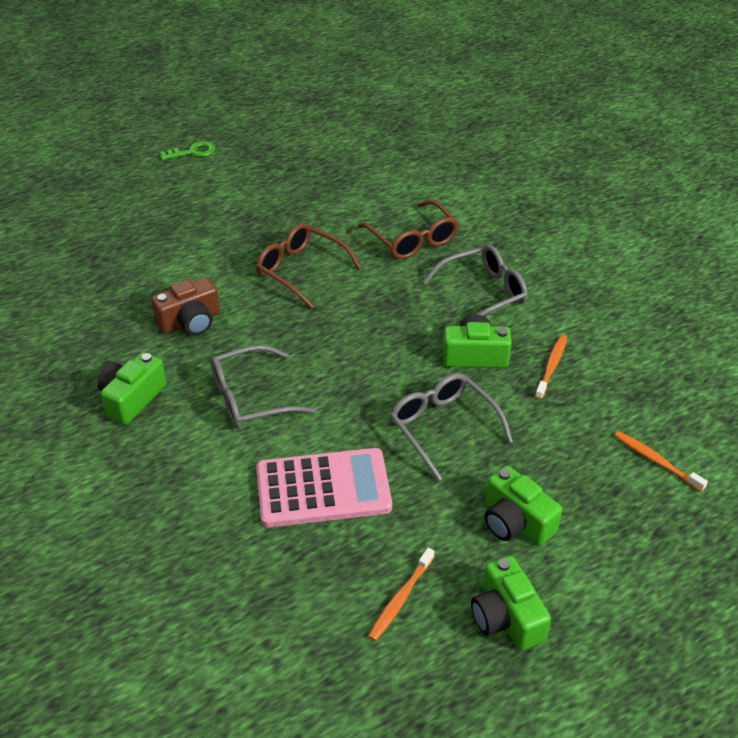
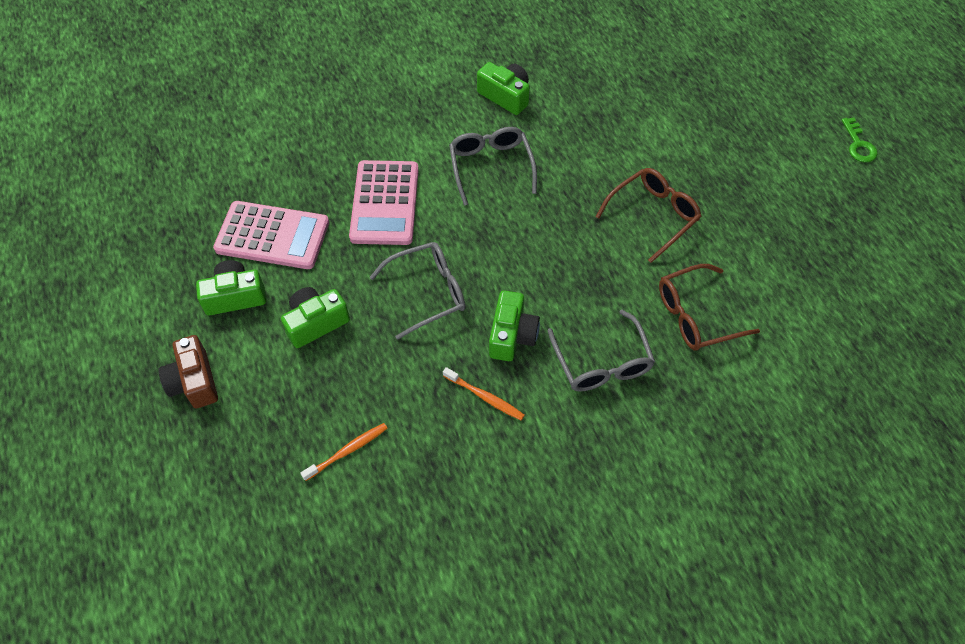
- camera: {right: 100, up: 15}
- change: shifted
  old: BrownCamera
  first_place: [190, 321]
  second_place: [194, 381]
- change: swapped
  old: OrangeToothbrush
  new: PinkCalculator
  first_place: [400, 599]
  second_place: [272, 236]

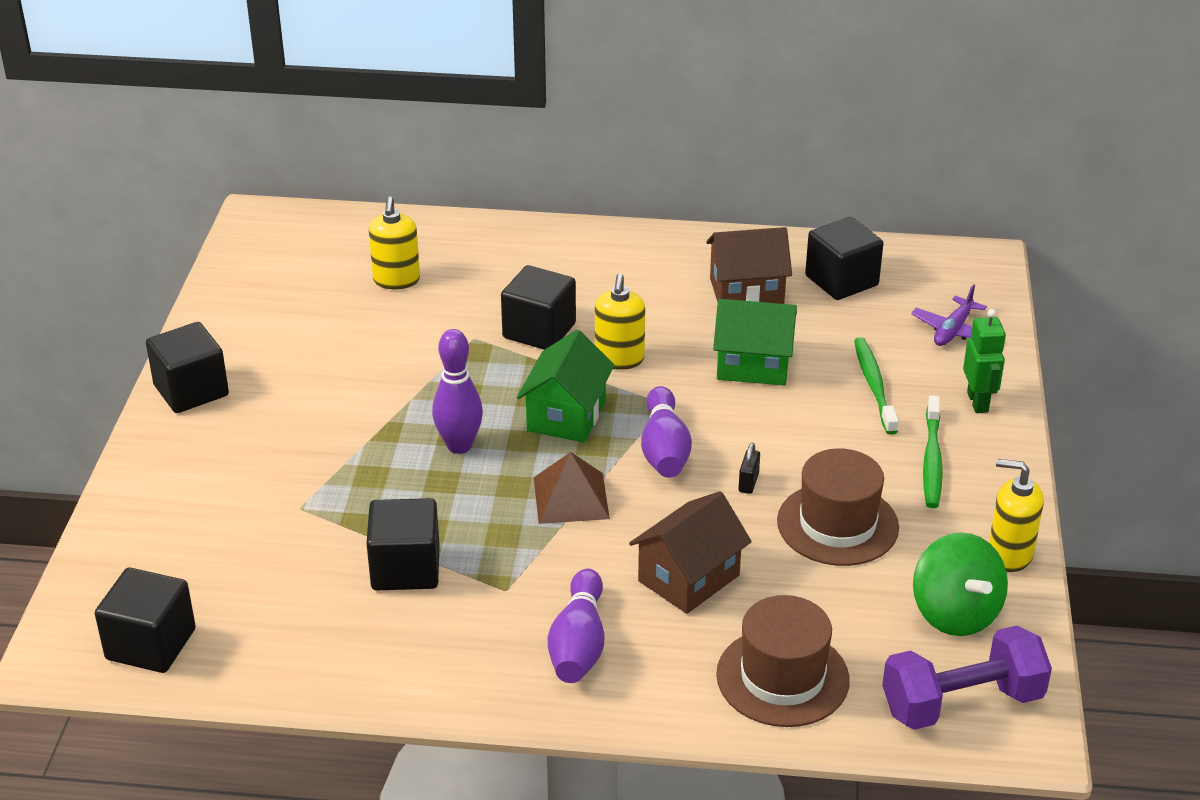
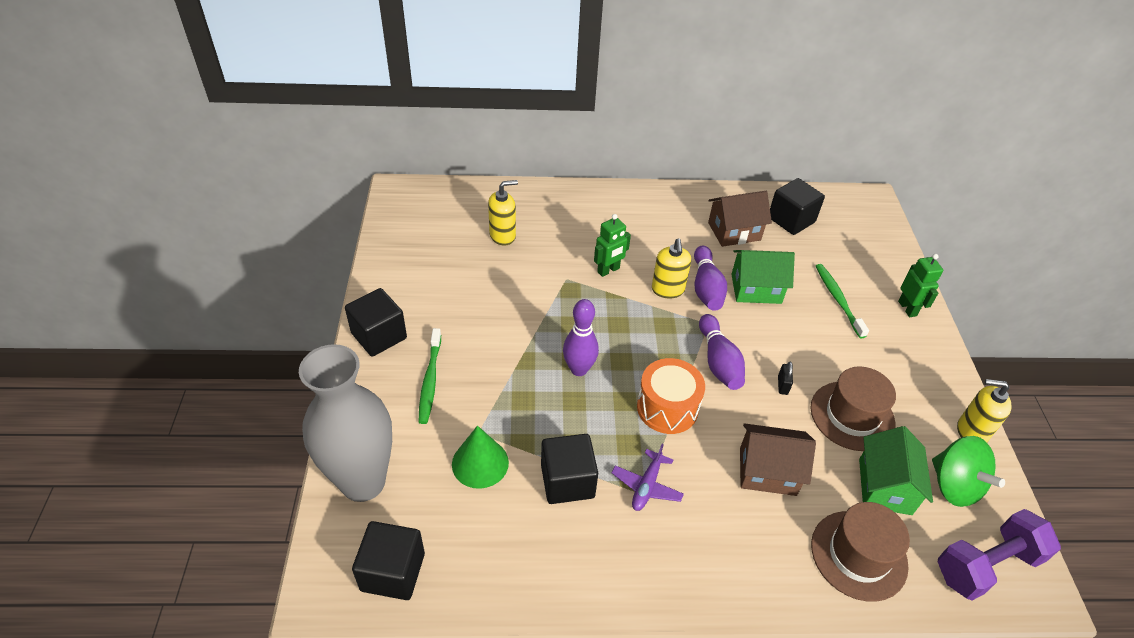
- camera: {right: -10, up: 10}
- change: new
  new: GreyVase
  second_place: [363, 482]
- change: new
  new: GreenCone
  second_place: [480, 463]
- change: shifted
  old: GreenHouse
  first_place: [566, 415]
  second_place: [885, 486]
- change: shifted
  old: PurpleBowlingPin
  first_place: [579, 644]
  second_place: [706, 288]
- change: shifted
  old: PurplePlane
  first_place: [953, 330]
  second_place: [646, 486]
- change: shifted
  old: GreenToothbrush
  first_place: [932, 460]
  second_place: [430, 380]
- change: swapped
  old: BlackCube
  new: GreenRobot
  first_place: [539, 331]
  second_place: [608, 270]
- change: swapped
  old: BrownPyramid
  new: OrangeDrum
  first_place: [571, 497]
  second_place: [667, 408]
- change: rotated
  old: YellowSoapDispenser
  first_place: [396, 280]
  second_place: [503, 236]
  degrees: -105
- change: rotated
  old: BrownHouse
  first_place: [688, 578]
  second_place: [767, 471]
  degrees: 60

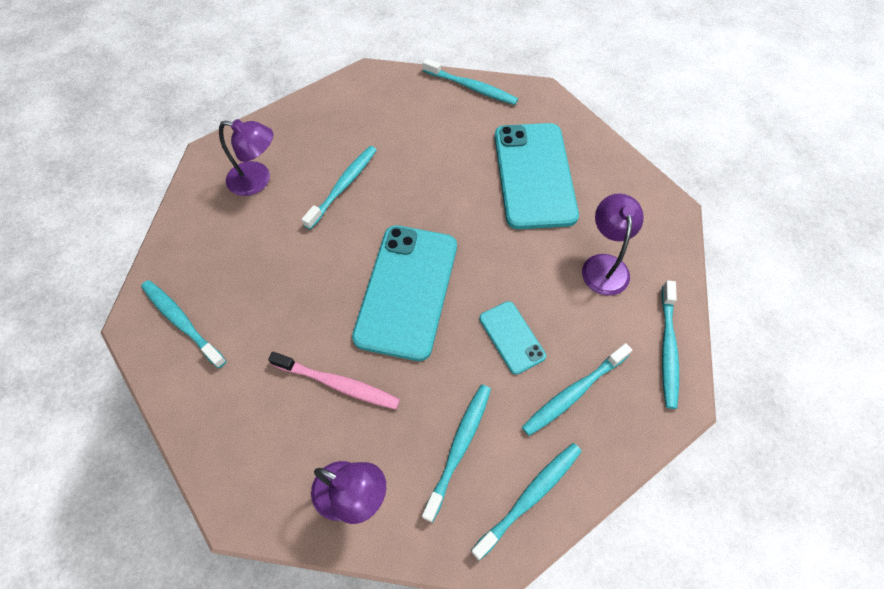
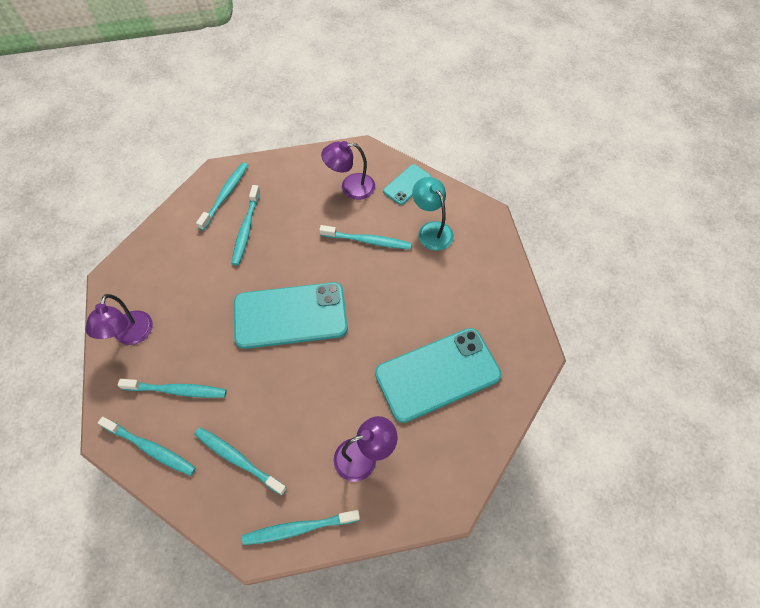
- camera: {right: 70, up: 0}
- change: gone
  old: PinkToothbrush
  first_place: [337, 384]
- change: new
  new: TurquoiseLamp
  second_place: [431, 230]
- change: shifted
  old: TurquoiseToothbrush
  first_place: [471, 87]
  second_place: [246, 229]
- change: shifted
  old: TurquoisePhone
  first_place: [512, 337]
  second_place: [407, 184]
- change: rotated
  old: PurpleLamp
  first_place: [257, 180]
  second_place: [350, 187]
  degrees: 90

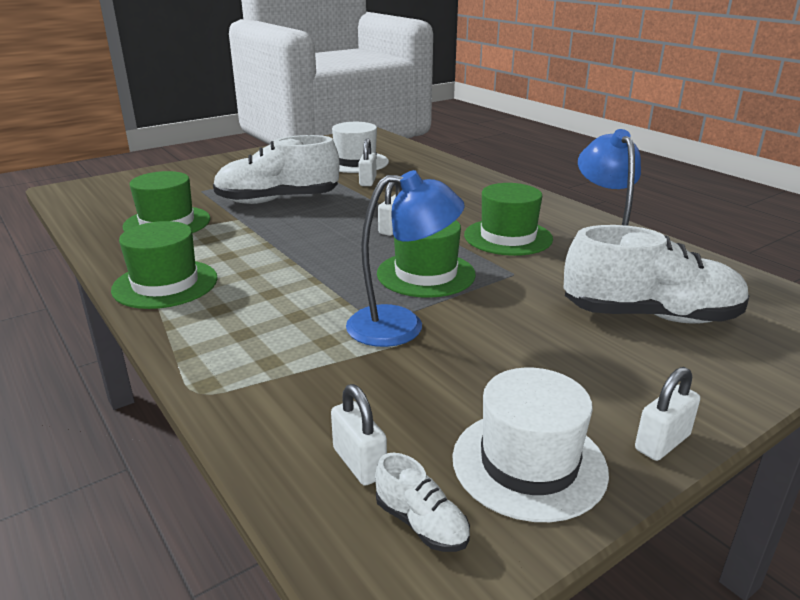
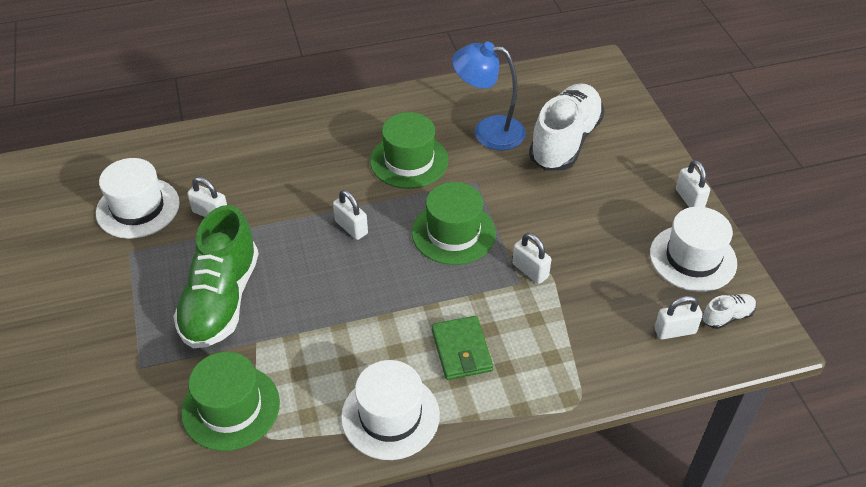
- camera: {right: -70, up: 20}
- change: new
  new: GreenWallet
  second_place: [461, 350]
- change: swapped
  old: BlueLamp
  new: WhitePadlock
  first_place: [401, 326]
  second_place: [530, 270]
- change: repainted
  old: GreenHat
  new: WhiteHat
  first_place: [165, 284]
  second_place: [390, 416]
- change: repainted
  old: WhiteShoe
  new: GreenShoe
  first_place: [278, 200]
  second_place: [221, 300]

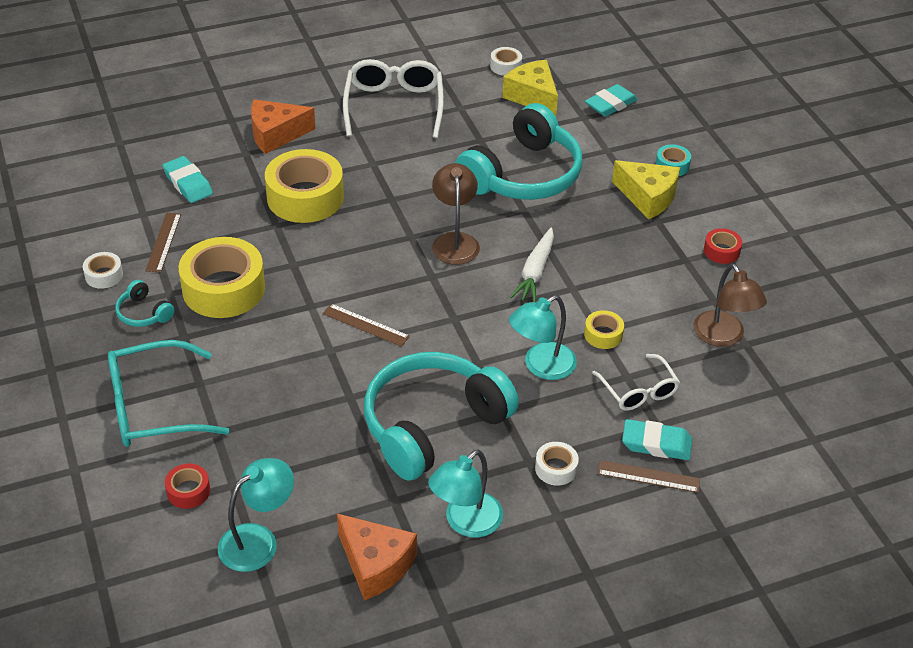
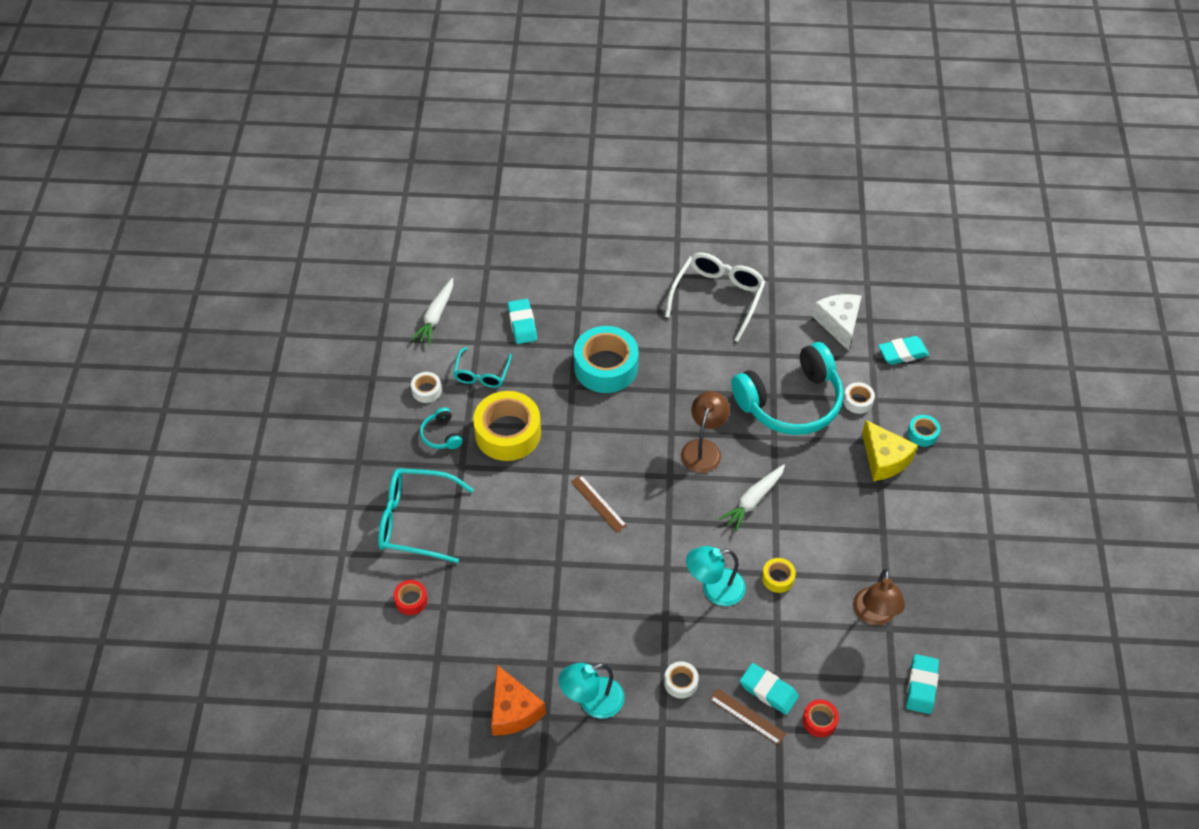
- camera: {right: 25, up: 10}
- change: gone
  old: TurquoiseLamp
  first_place: [258, 540]
- change: gone
  old: OrangeCheese
  first_place: [276, 134]
- change: gone
  old: TurquoiseHeadphones
  first_place: [432, 425]
- change: gone
  old: WhiteGlasses
  first_place: [638, 391]
- change: new
  new: WhiteCarrot
  second_place: [436, 316]
- change: new
  new: TurquoiseEraser
  second_place: [921, 686]
- change: shifted
  old: WhiteTape
  first_place: [505, 66]
  second_place: [858, 401]
- change: shifted
  old: RedTape
  first_place: [721, 251]
  second_place: [819, 721]
- change: swapped
  old: BrownRuler
  new: TurquoiseGlasses
  first_place: [163, 242]
  second_place: [481, 374]
- change: repainted
  old: YellowTape
  new: TurquoiseTape
  first_place: [305, 197]
  second_place: [606, 367]
- change: repainted
  old: YellowCheese
  new: WhiteCheese
  first_place: [533, 96]
  second_place: [839, 323]

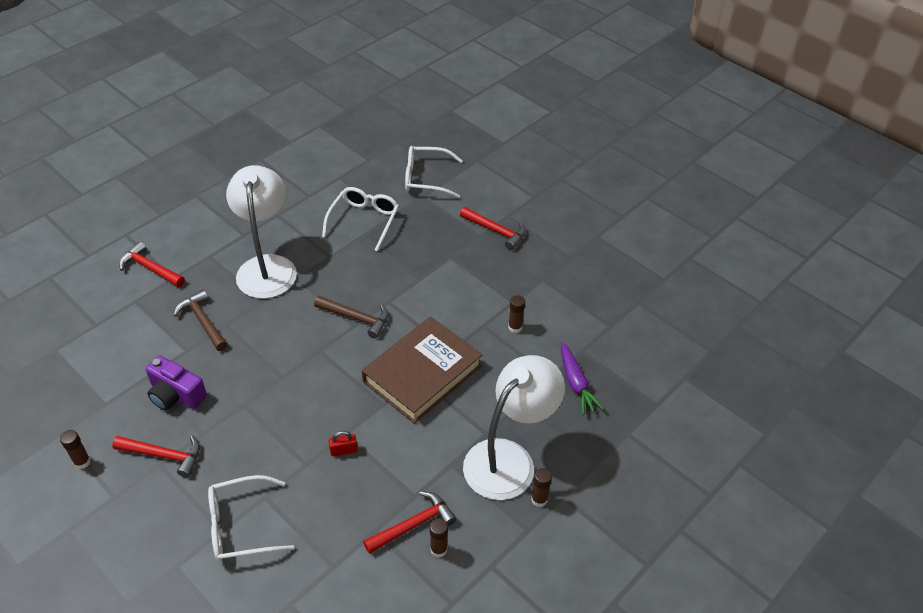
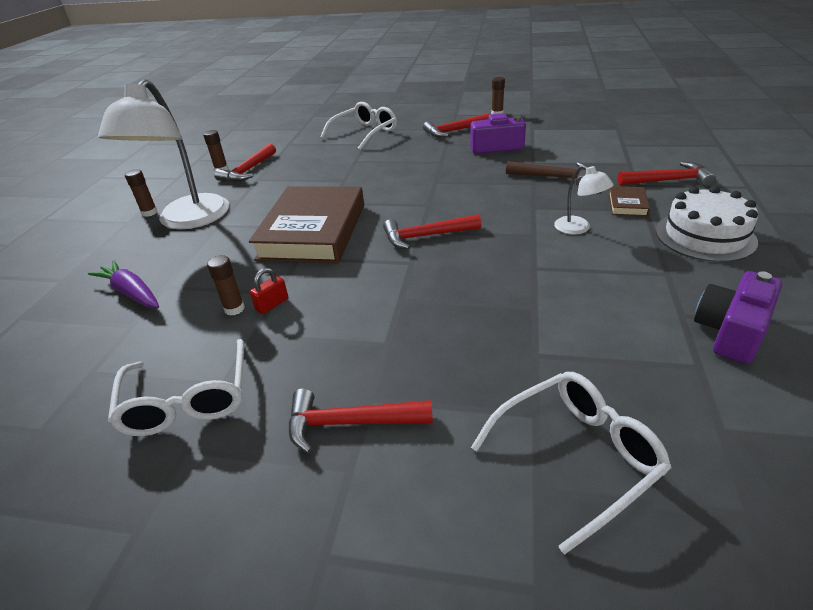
- camera: {right: 150, up: -10}
- change: new
  new: BrownBook
  second_place: [627, 204]
- change: new
  new: WhiteCake
  second_place: [705, 236]
- change: new
  new: PurpleCamera
  second_place: [731, 331]
- change: shifted
  old: WhiteGlasses
  first_place: [364, 221]
  second_place: [188, 400]
- change: shifted
  old: RedPadlock
  first_place: [343, 450]
  second_place: [272, 304]
- change: repainted
  old: BrownHammer
  new: RedHammer
  first_place: [356, 318]
  second_place: [425, 236]
- change: scaled
  old: WhiteLamp
  first_place: [267, 266]
  second_place: [578, 228]
  factor: 0.44

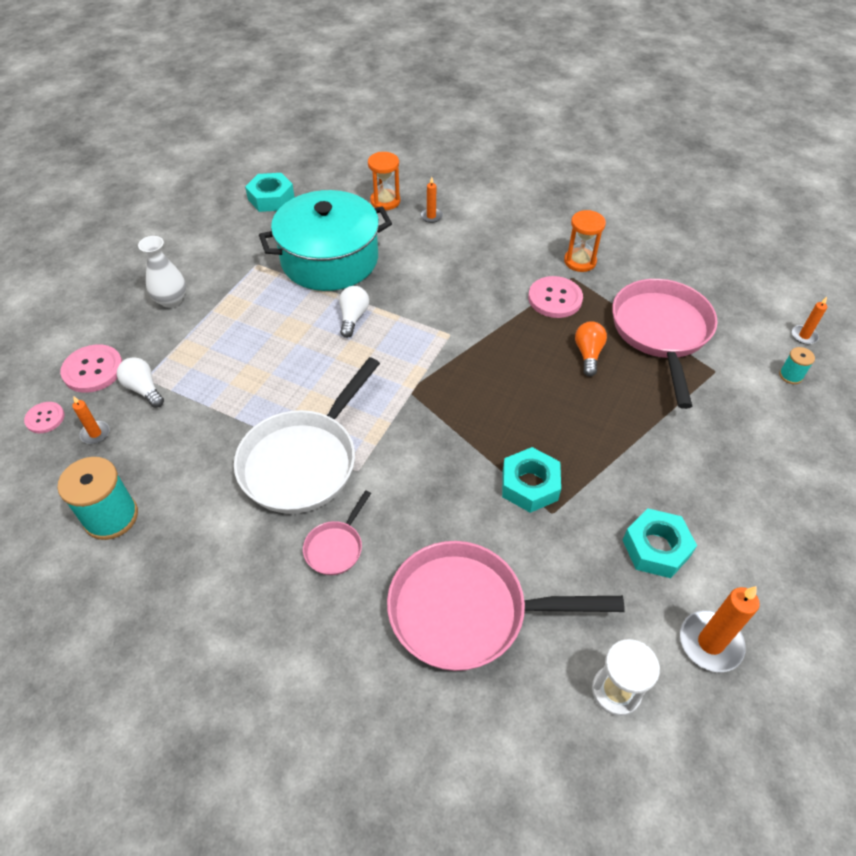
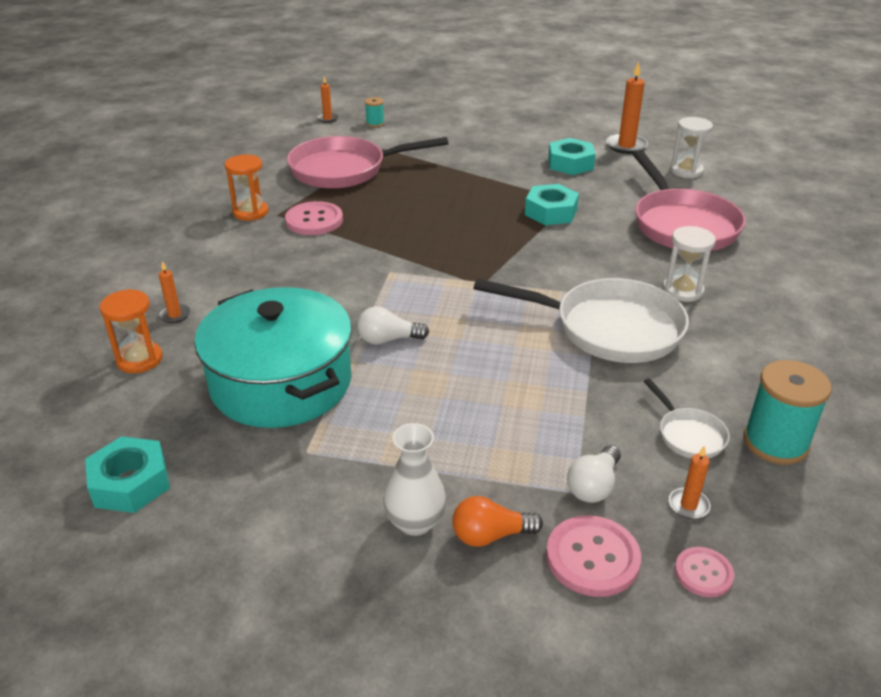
- camera: {right: -105, up: -15}
- change: new
  new: WhitePan
  second_place: [688, 435]
- change: shifted
  old: OrangeLightBulb
  first_place: [588, 354]
  second_place: [490, 535]
- change: swapped
  old: PinkPan
  new: WhiteHourglass
  first_place: [336, 547]
  second_place: [682, 290]

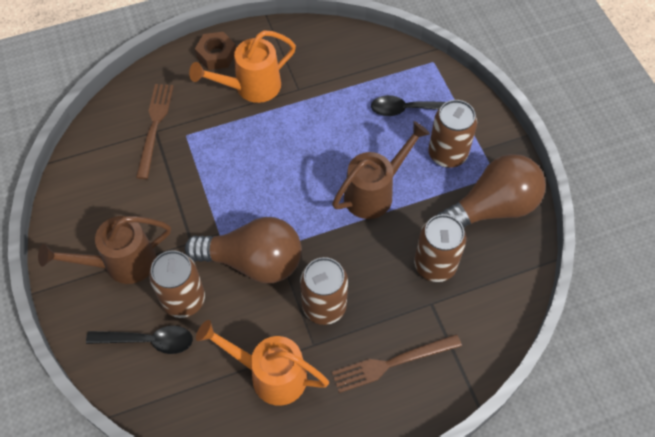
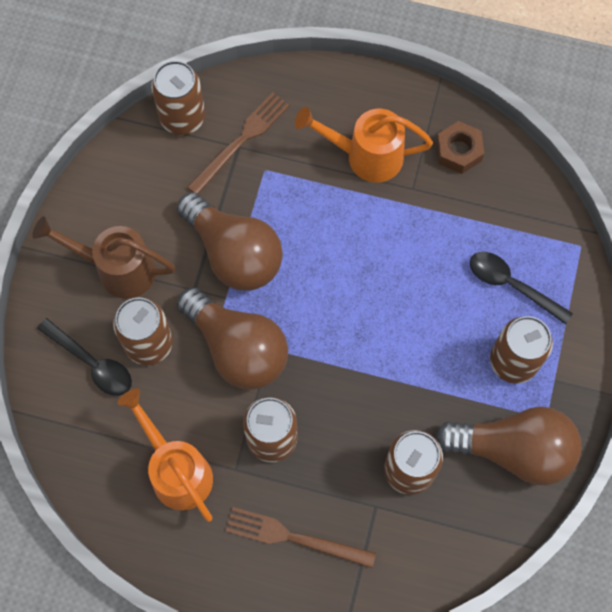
- camera: {right: 35, up: 10}
- change: gone
  old: BrownWateringCan
  first_place: [374, 192]
- change: new
  new: BrownCan
  second_place: [182, 118]
- change: new
  new: BrownLightBulb
  second_place: [234, 253]
- change: shifted
  old: BrownNut
  first_place: [216, 55]
  second_place: [459, 151]

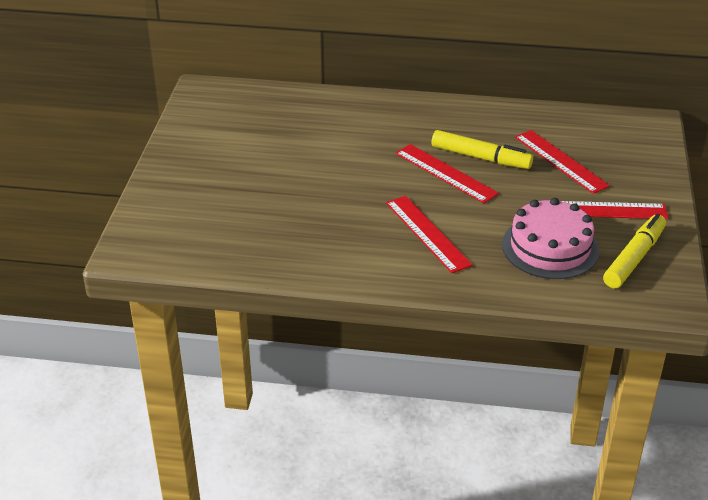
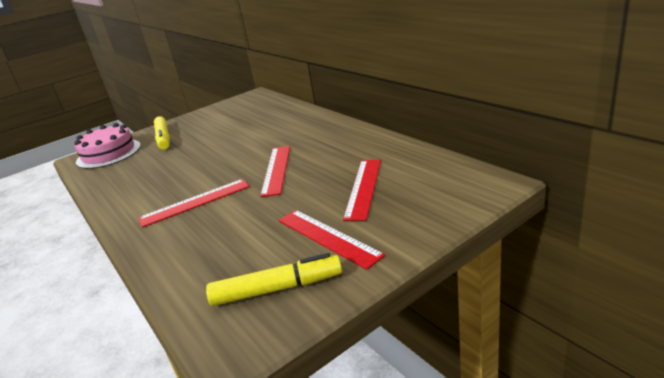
- camera: {right: 50, up: -10}
- change: shifted
  old: YellowMarker
  first_place: [481, 158]
  second_place: [163, 138]
- change: shifted
  old: PinkCake
  first_place: [550, 247]
  second_place: [109, 153]
- change: rotated
  old: RedRuler
  first_place: [427, 233]
  second_place: [195, 202]
  degrees: 45

